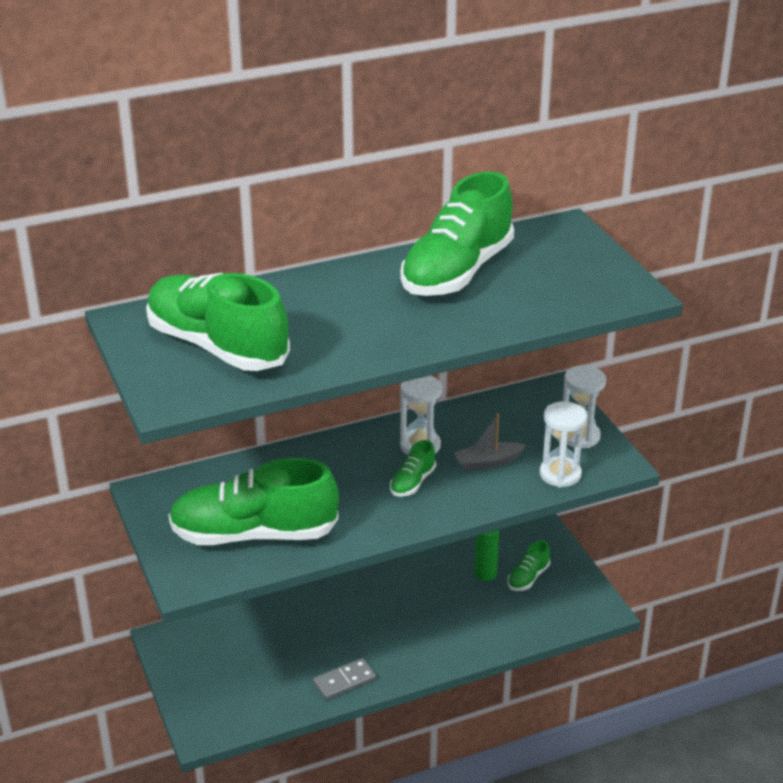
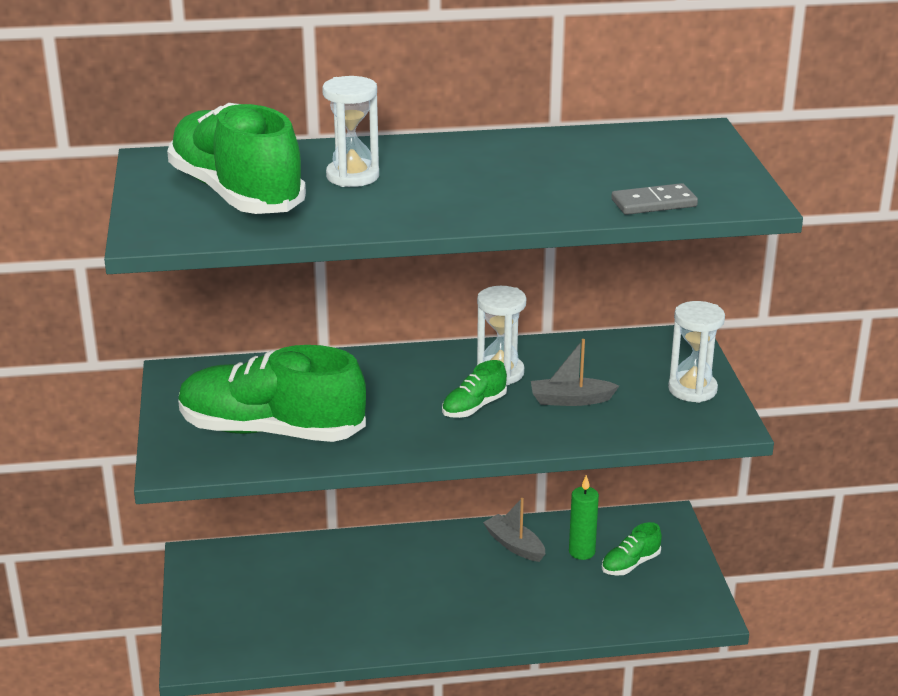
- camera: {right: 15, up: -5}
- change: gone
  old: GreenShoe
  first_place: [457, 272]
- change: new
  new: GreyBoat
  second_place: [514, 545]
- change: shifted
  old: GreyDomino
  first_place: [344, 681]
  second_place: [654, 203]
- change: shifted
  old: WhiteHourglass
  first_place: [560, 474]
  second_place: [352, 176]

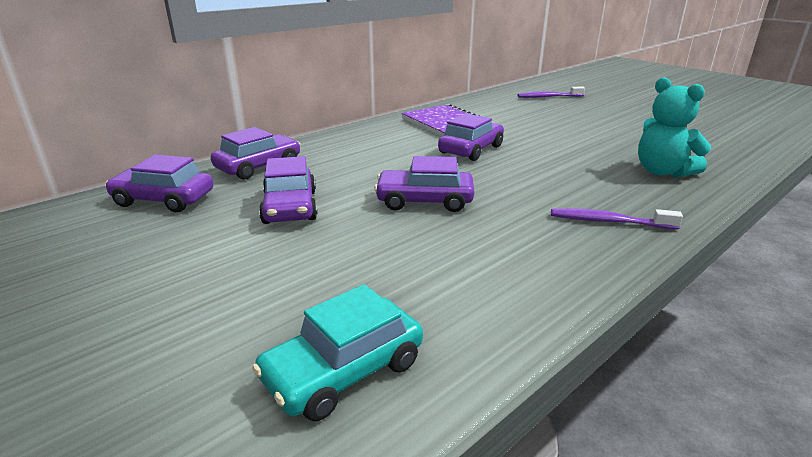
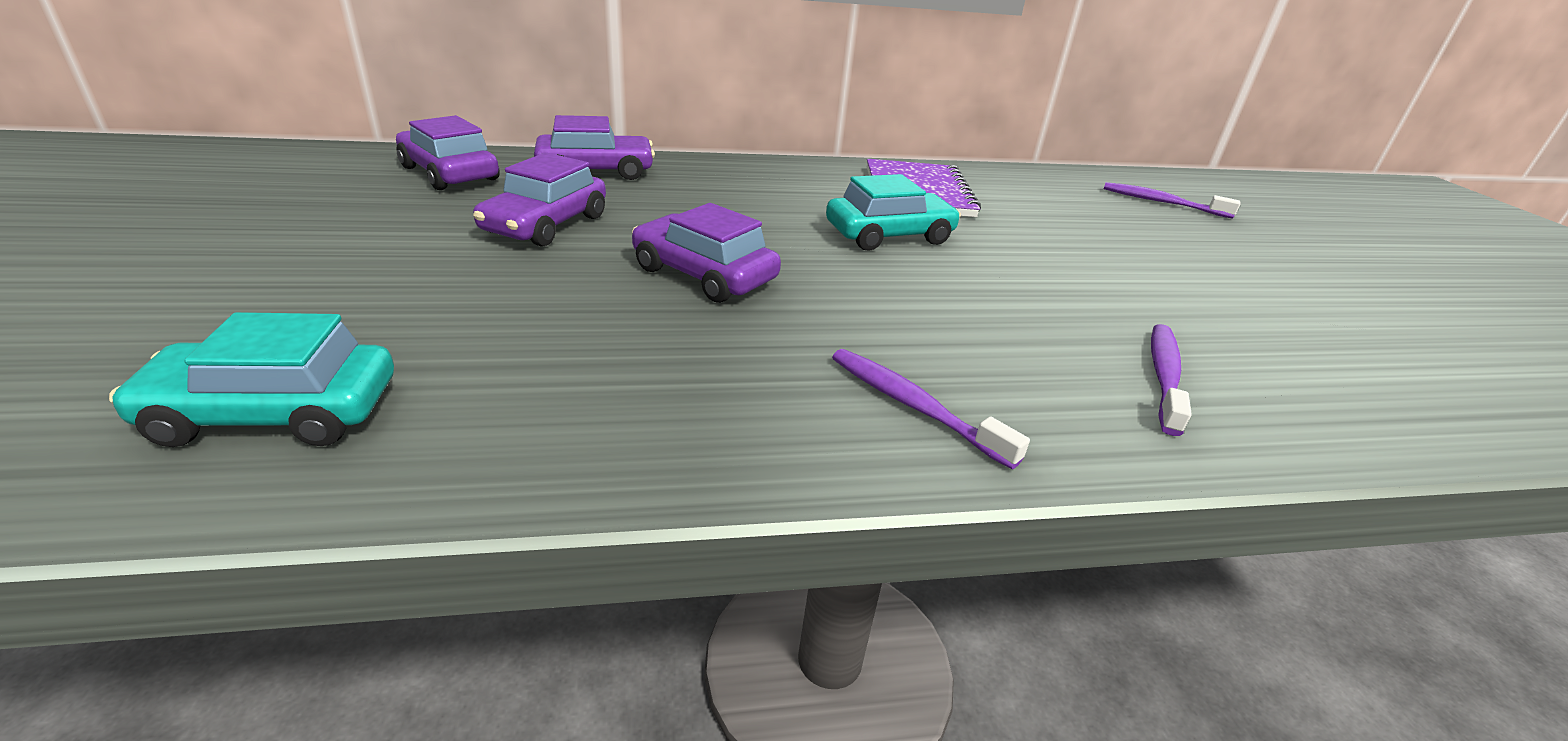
- camera: {right: 30, up: 5}
- change: swapped
  old: TurquoiseTeddyBear
  new: PurpleToothbrush
  first_place: [662, 172]
  second_place: [1164, 376]
- change: repainted
  old: PurpleCar
  new: TurquoiseCar
  first_place: [471, 150]
  second_place: [889, 235]

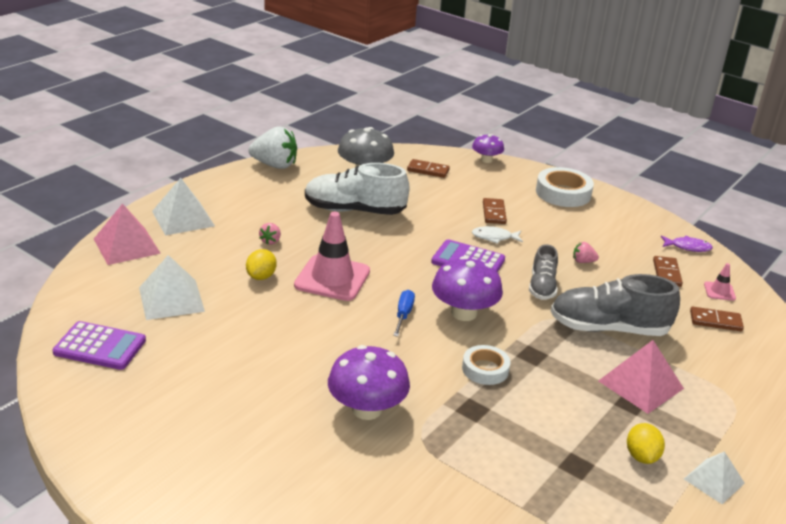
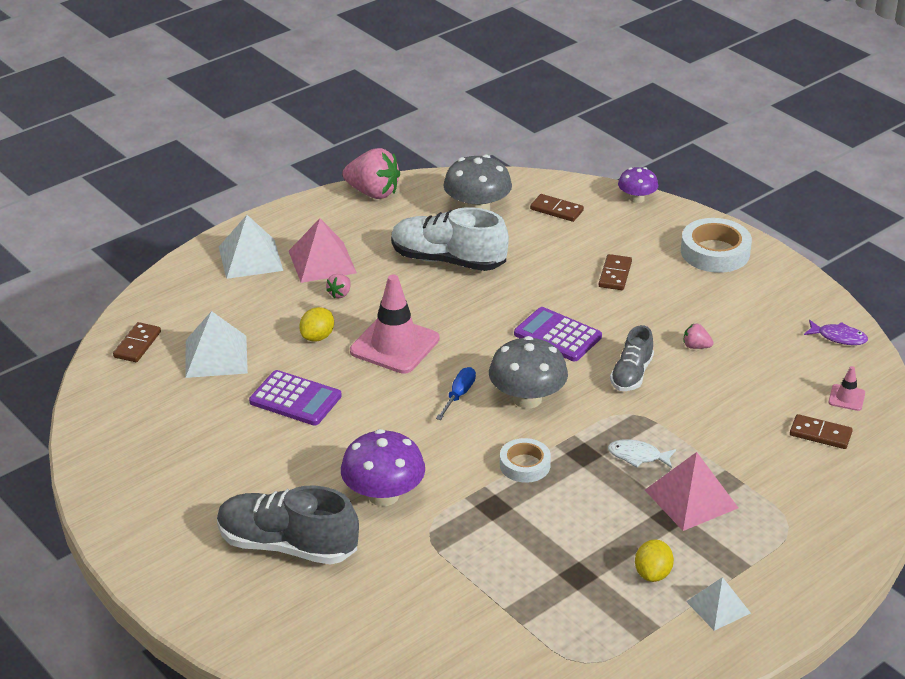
- camera: {right: 15, up: 5}
- change: shifted
  old: PurpleCalculator
  first_place: [100, 347]
  second_place: [295, 399]
- change: shifted
  old: PinkPyramid
  first_place: [126, 246]
  second_place: [322, 261]
- change: shifted
  old: WhiteFish
  first_place: [494, 237]
  second_place: [637, 456]
- change: shifted
  old: GreyShoe
  first_place: [609, 328]
  second_place: [287, 545]
- change: shifted
  old: BrownDomino
  first_place: [667, 273]
  second_place: [137, 344]
- change: repainted
  old: WhiteStrawberry
  new: PinkStrawberry
  first_place: [275, 165]
  second_place: [373, 193]
- change: repainted
  old: PurpleMushroom
  new: GreyMushroom
  first_place: [464, 313]
  second_place: [527, 399]

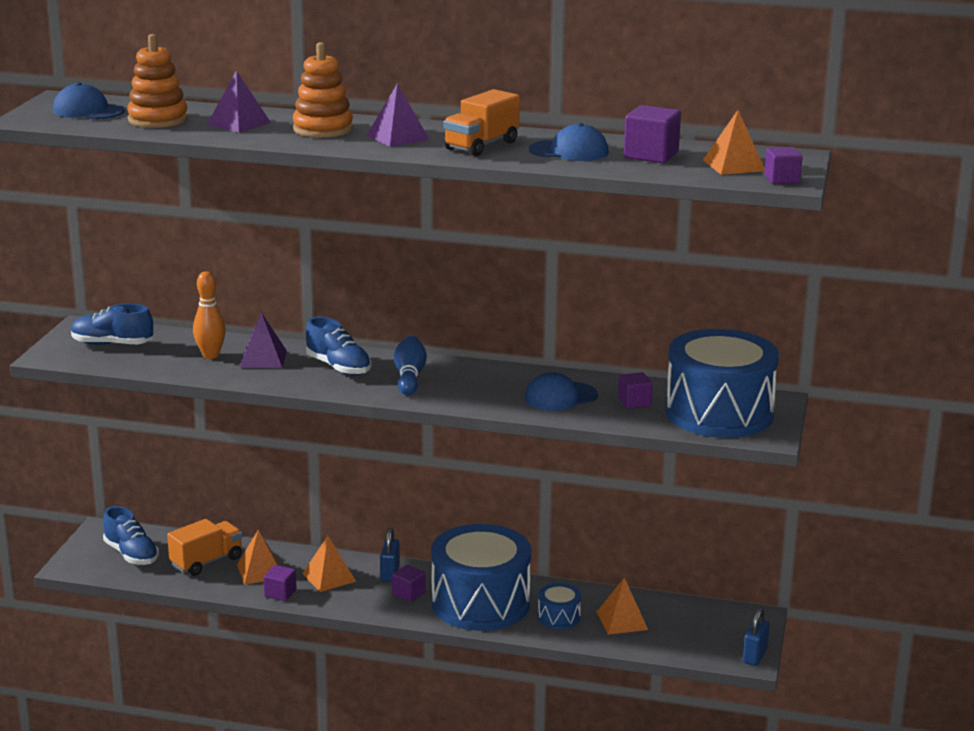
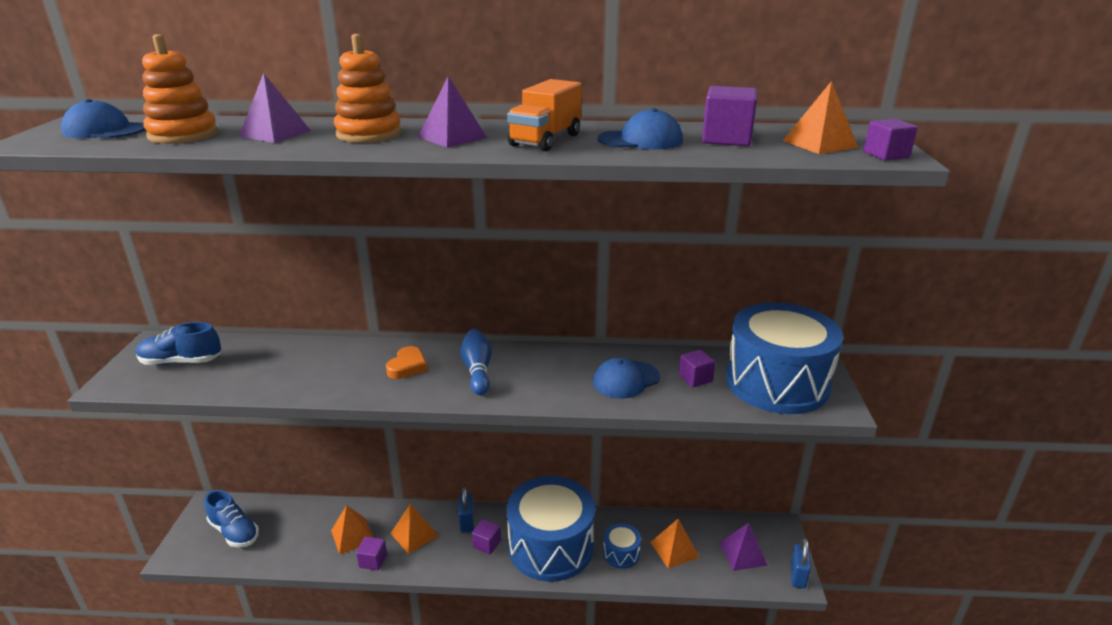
- camera: {right: -10, up: 5}
- change: gone
  old: OrangeTruck
  first_place: [206, 561]
- change: gone
  old: OrangeBowlingPin
  first_place: [210, 355]
- change: shifted
  old: PurplePyramid
  first_place: [263, 359]
  second_place: [743, 554]
- change: swapped
  old: BlueShoe
  new: OrangeHeart
  first_place: [338, 367]
  second_place: [407, 366]

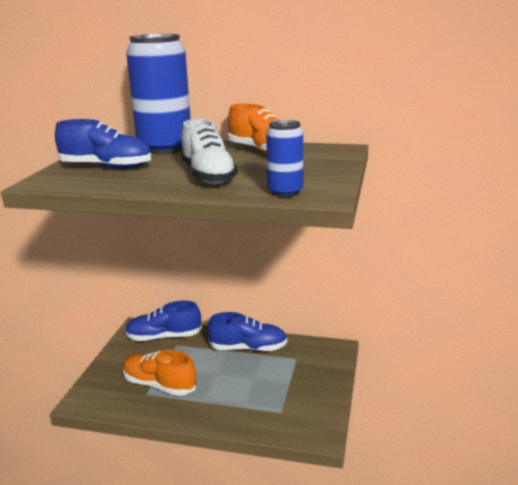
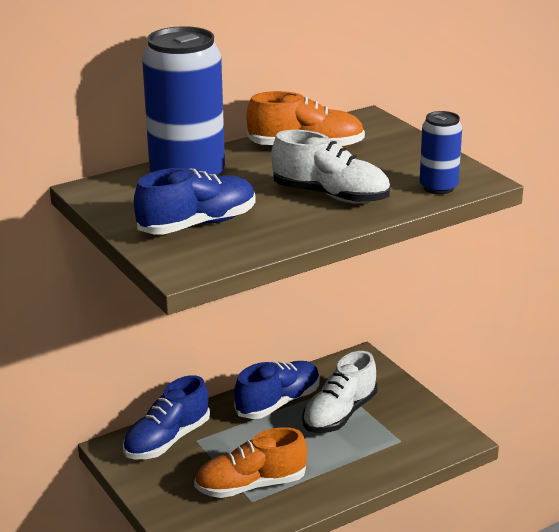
- camera: {right: -45, up: 5}
- change: new
  new: WhiteShoe
  second_place: [339, 414]

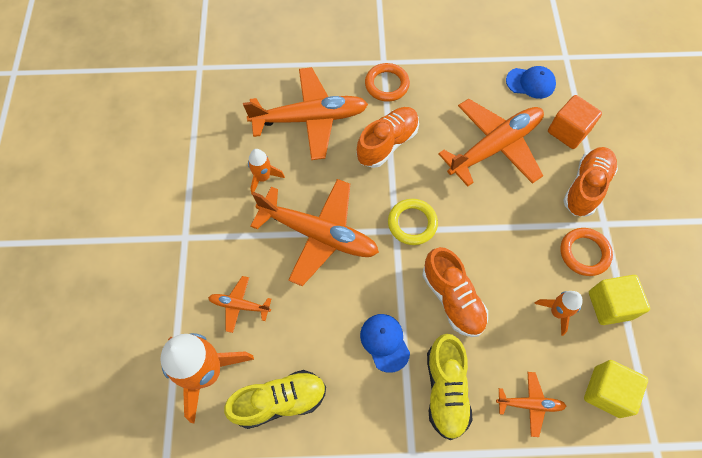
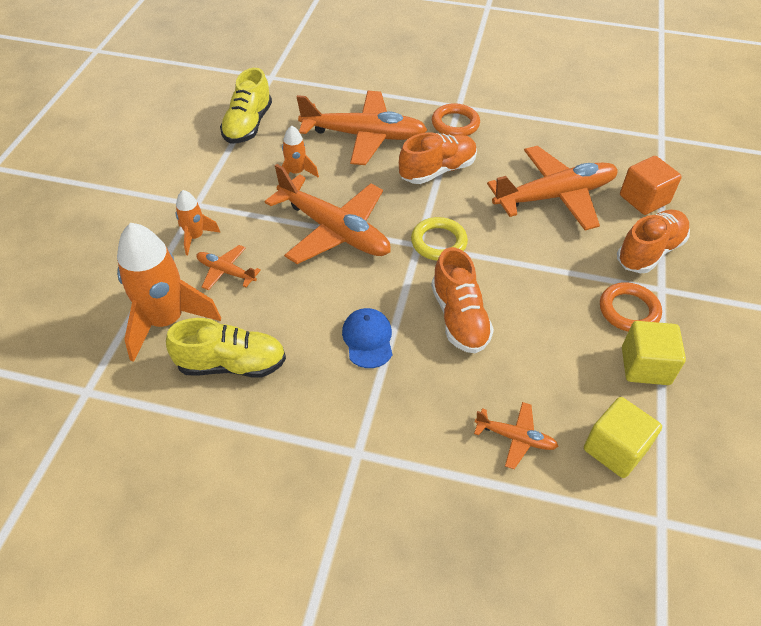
- camera: {right: 15, up: -15}
- change: gone
  old: BlueCap
  first_place: [530, 83]
- change: shifted
  old: YellowShoe
  first_place: [445, 390]
  second_place: [248, 125]
- change: shifted
  old: OrangeRocket
  first_place: [557, 312]
  second_place: [195, 237]

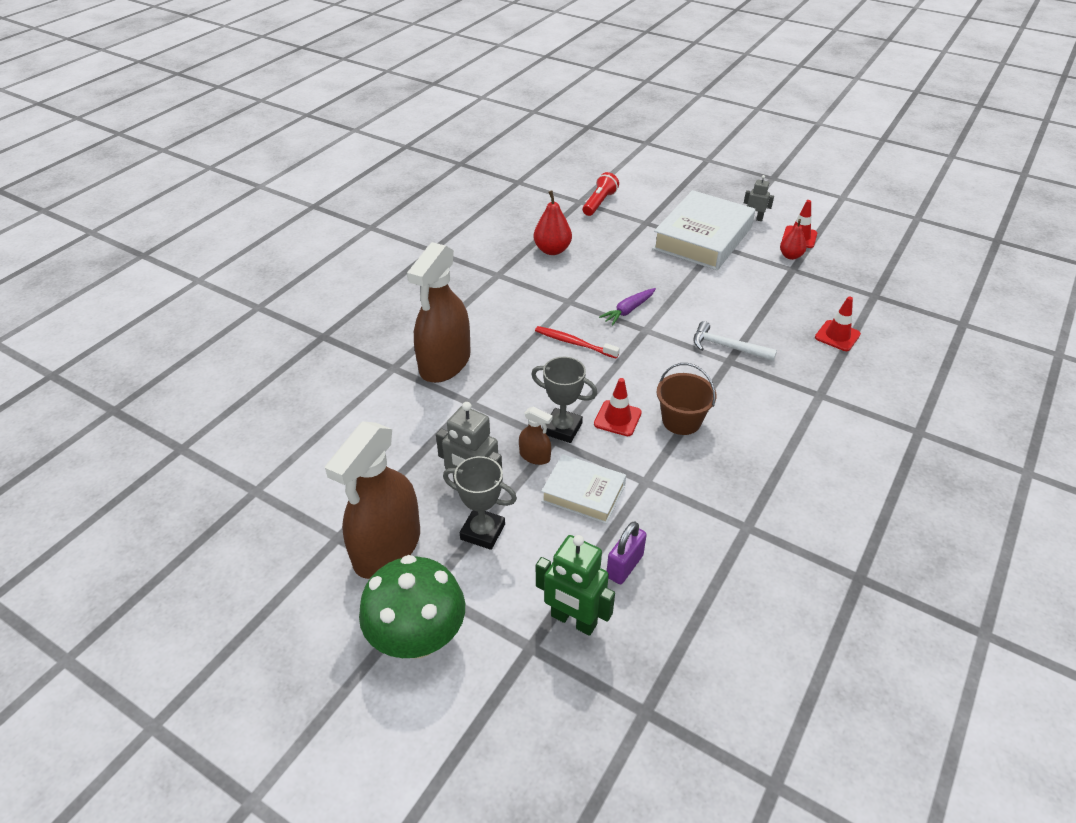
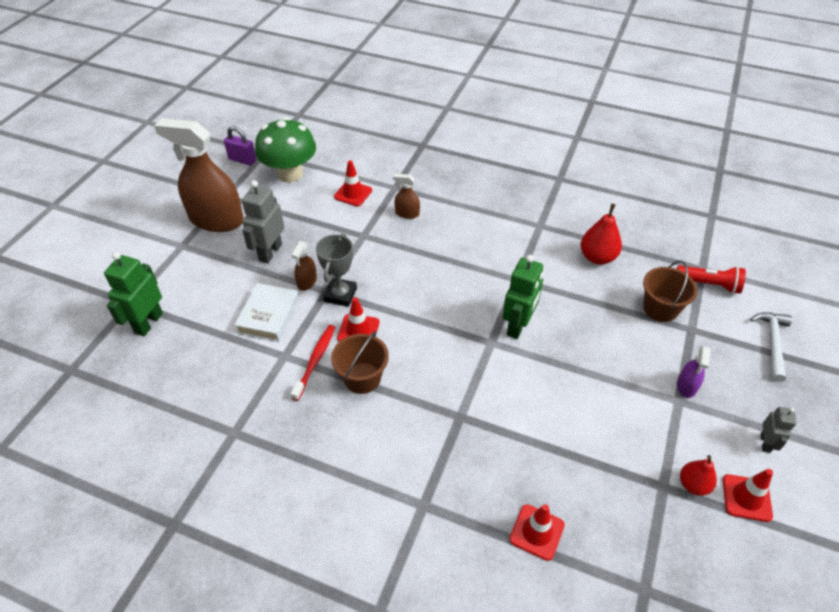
- camera: {right: 80, up: 5}
- change: gone
  old: GreyTrophy
  first_place: [482, 532]
- change: new
  new: RedTrafficCone
  second_place: [353, 194]
- change: new
  new: BrownBucket
  second_place: [660, 309]
- change: shifted
  old: GreenMushroom
  first_place: [418, 638]
  second_place: [290, 174]
- change: shifted
  old: RedToothbrush
  first_place: [574, 343]
  second_place: [315, 361]
- change: shifted
  old: PurplePadlock
  first_place: [624, 566]
  second_place: [242, 160]
- change: shifted
  old: WhiteHammer
  first_place: [727, 347]
  second_place: [772, 343]
- change: swapped
  old: PurpleCarrot
  new: GreenRobot
  first_place: [628, 310]
  second_place: [518, 326]
- change: swapped
  old: WhiteBook
  new: PurpleSprayBottle
  first_place: [702, 238]
  second_place: [686, 386]
- change: scaled
  old: BrownSprayBottle
  first_place: [445, 363]
  second_place: [407, 213]
  factor: 0.43

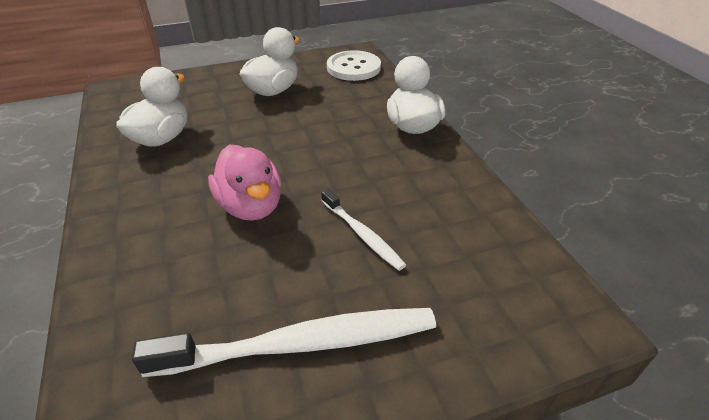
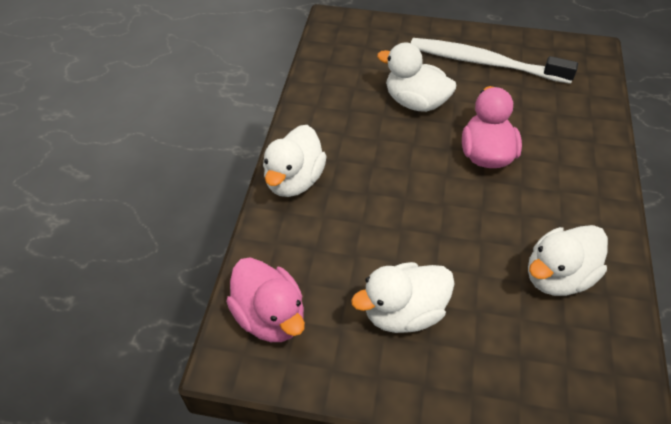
- camera: {right: -150, up: 10}
- change: swapped
  old: WhiteToothbrush
  new: WhiteDuck
  first_place: [362, 234]
  second_place: [415, 102]
- change: swapped
  old: WhiteButton
  new: PinkDuck
  first_place: [353, 67]
  second_place: [270, 316]

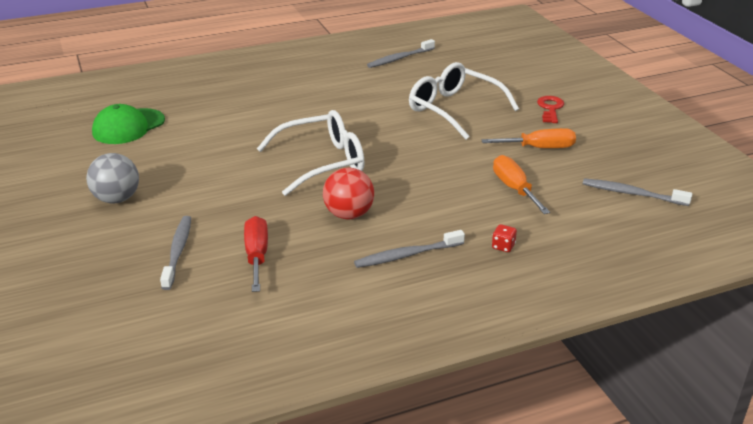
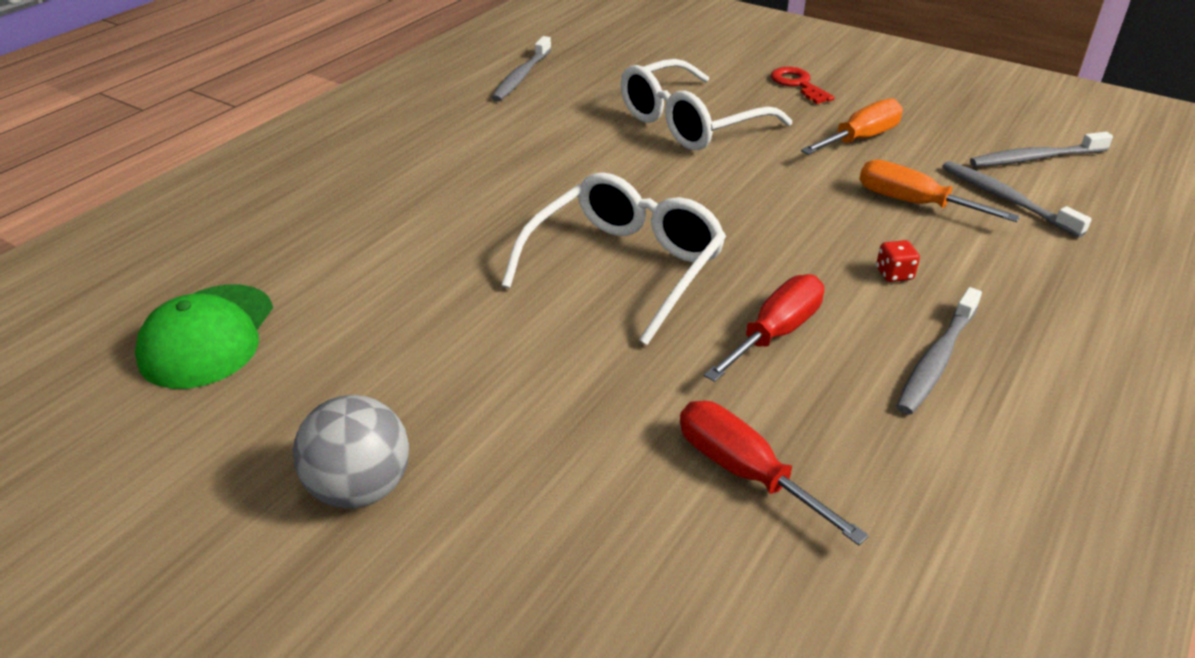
- camera: {right: -35, up: 5}
- change: shifted
  old: GreyToothbrush
  first_place: [178, 251]
  second_place: [1006, 199]
- change: shifted
  old: RedDice
  first_place: [503, 246]
  second_place: [894, 274]
- change: swapped
  old: RedBall
  new: RedScrewdriver
  first_place: [349, 214]
  second_place: [775, 333]
- change: rotated
  old: WhiteGlasses
  first_place: [454, 109]
  second_place: [690, 123]
  degrees: -45

